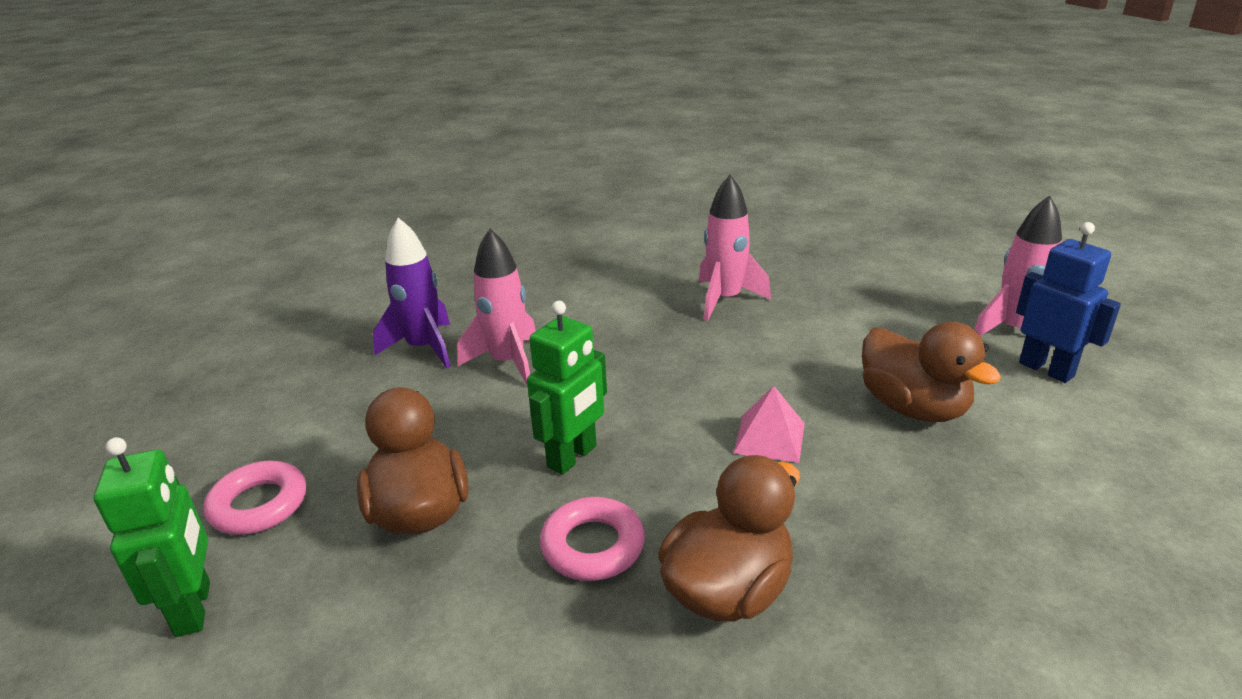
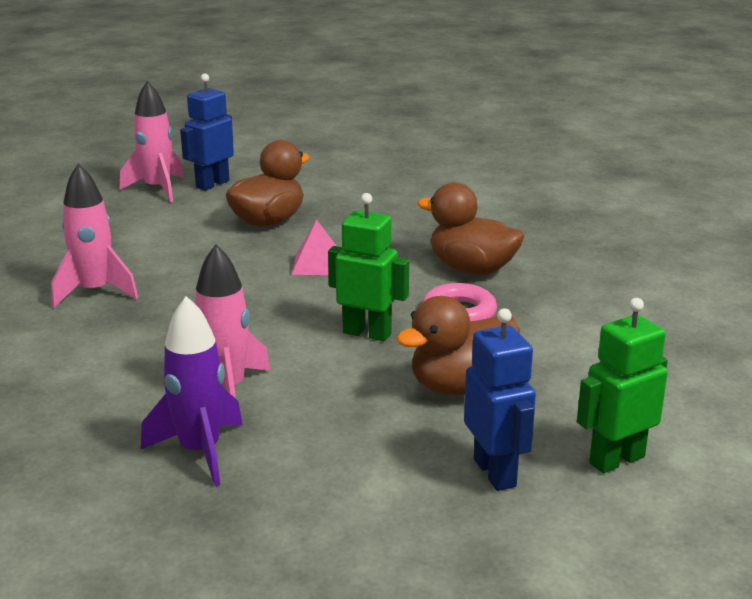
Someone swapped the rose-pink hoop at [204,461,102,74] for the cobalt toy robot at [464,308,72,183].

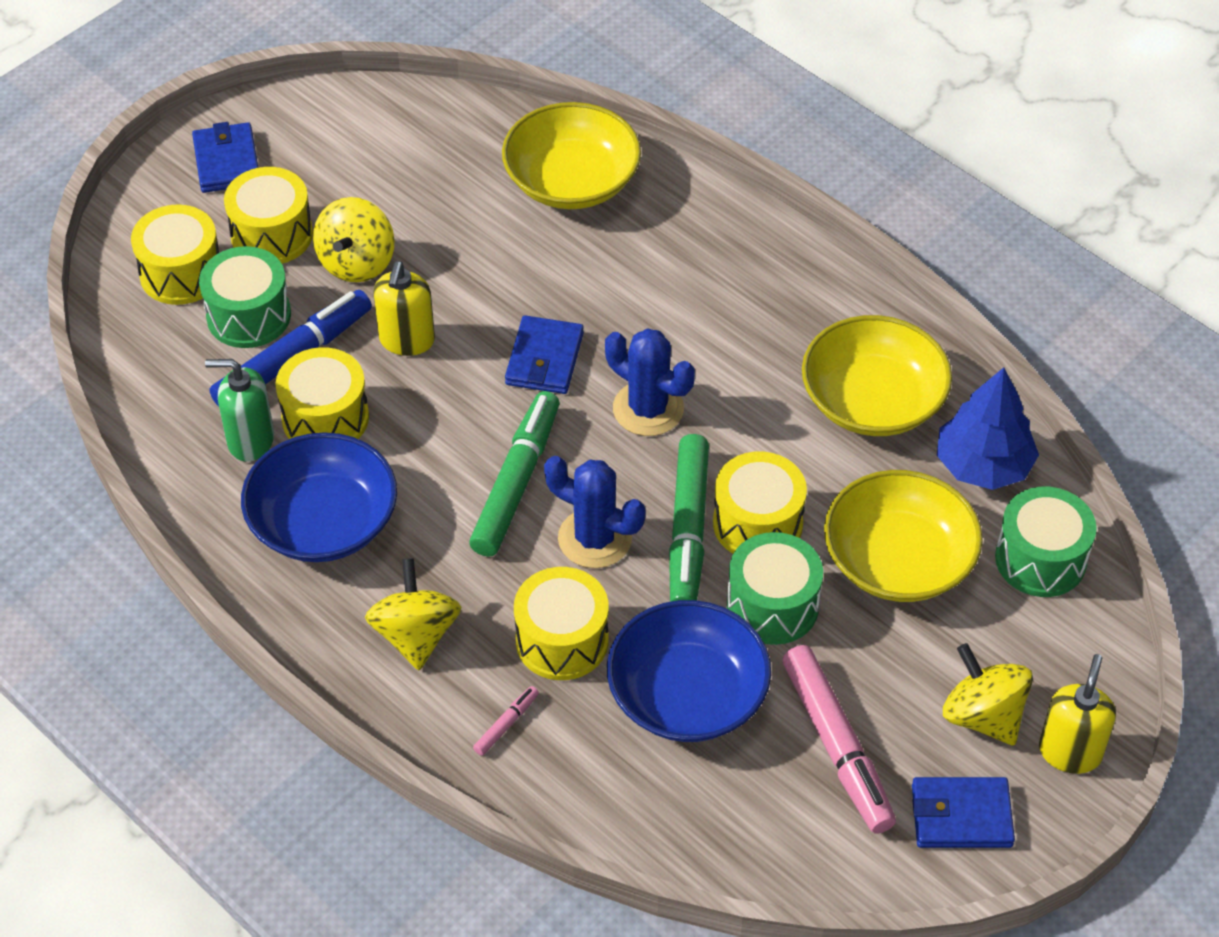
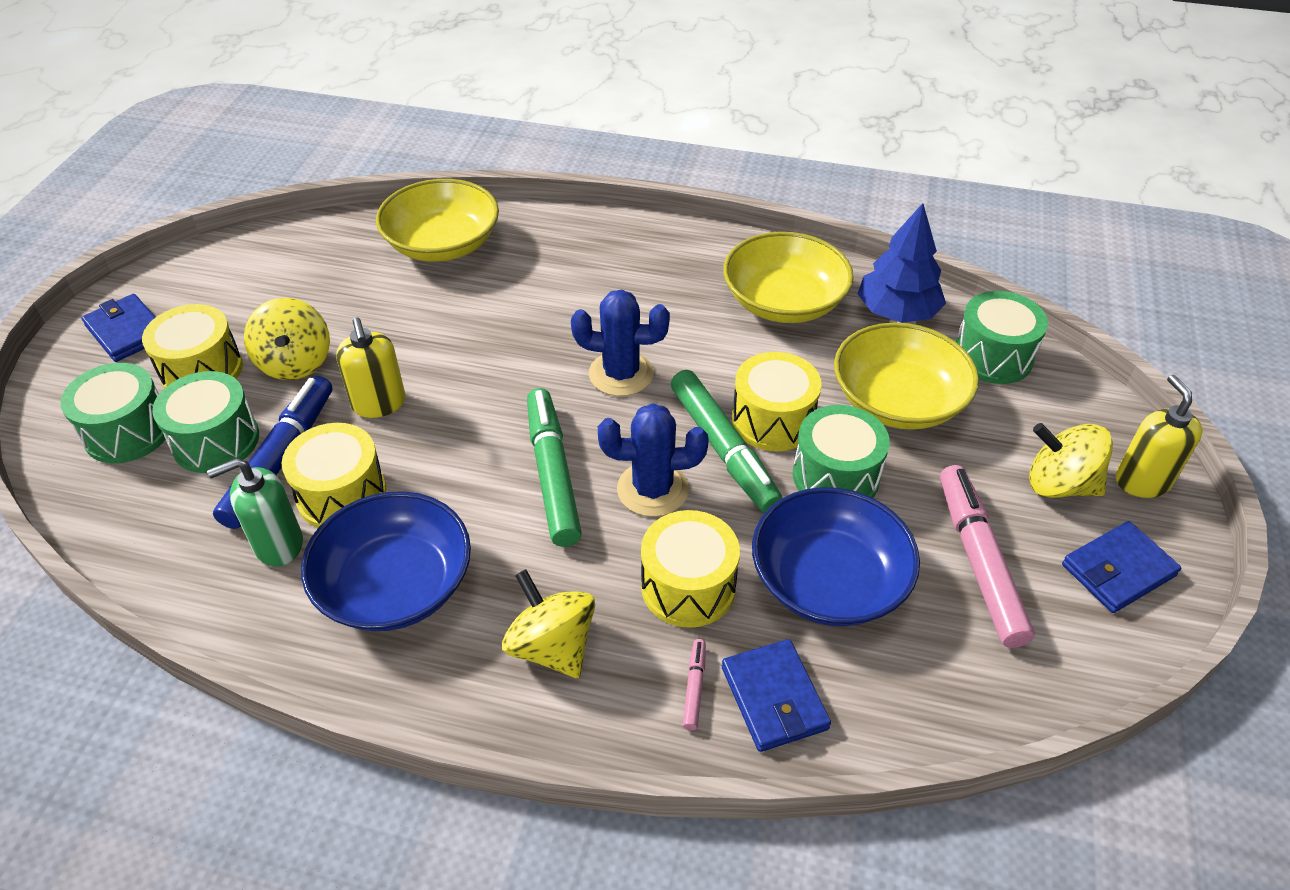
Someone repainted the golden drum at [131,204,88,101], which became the leaf-green drum at [60,363,106,101]. Someone carried the cobalt wallet from [505,315,79,79] to [722,639,109,113]. Someone rotated the rose-pink felt pen at [782,645,114,189] by 135 degrees counterclockwise.

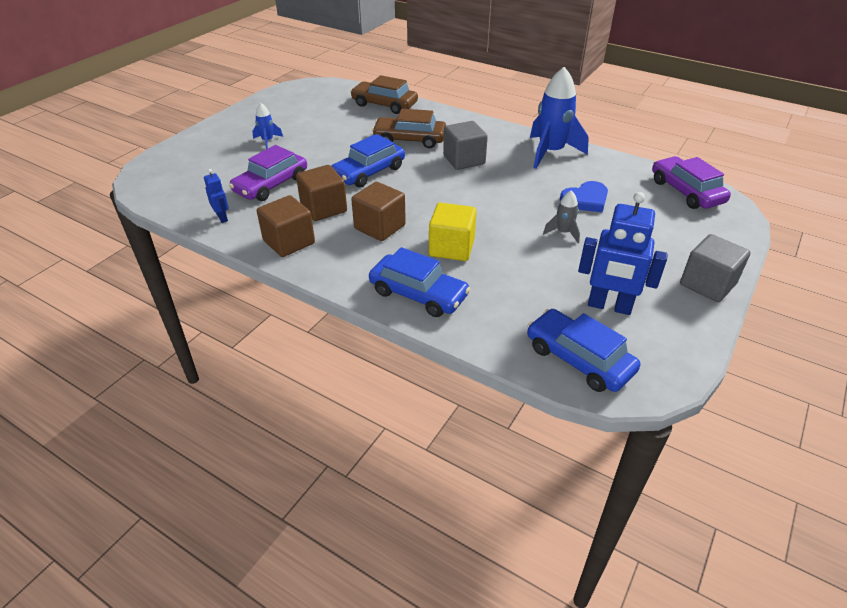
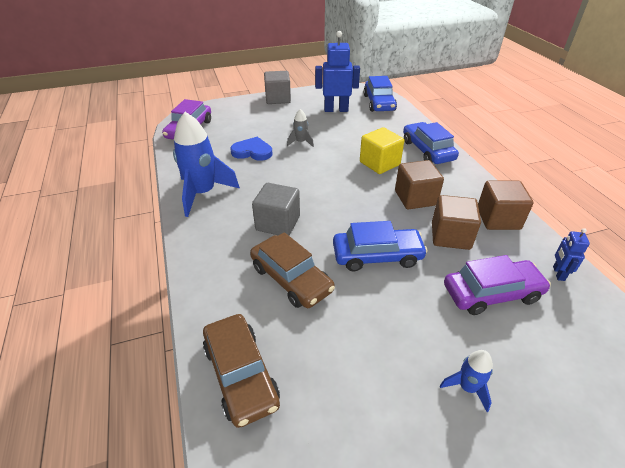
Someone rotated the cobalt toy robot at [578,192,90,123] by 60 degrees counterclockwise.

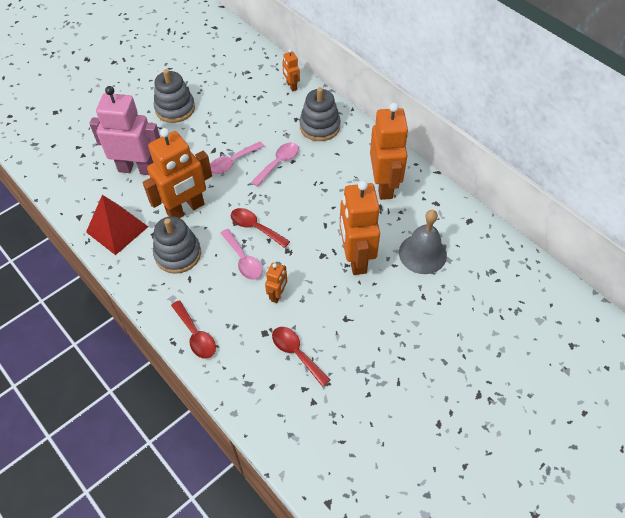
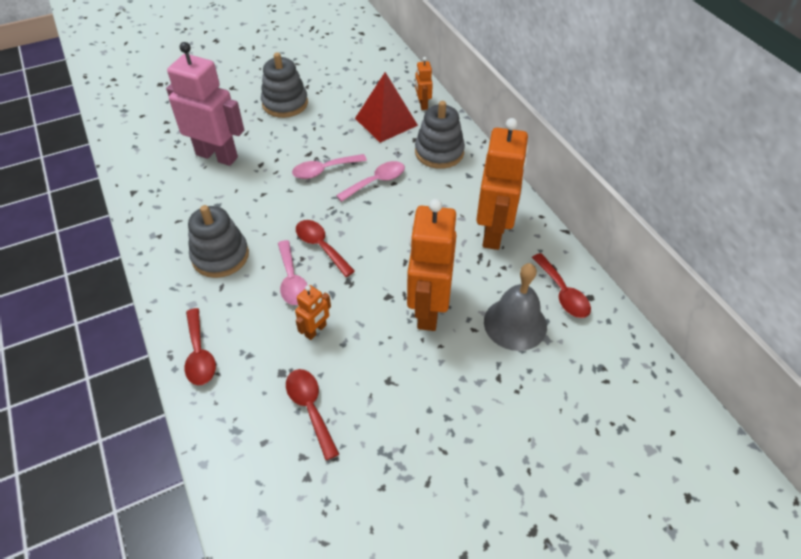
Someone carried the scarlet solid pyramid from [86,195,62,60] to [355,72,63,71]. Someone put down the scarlet teaspoon at [532,253,59,65]. Someone took away the orange toy robot at [143,128,69,90].

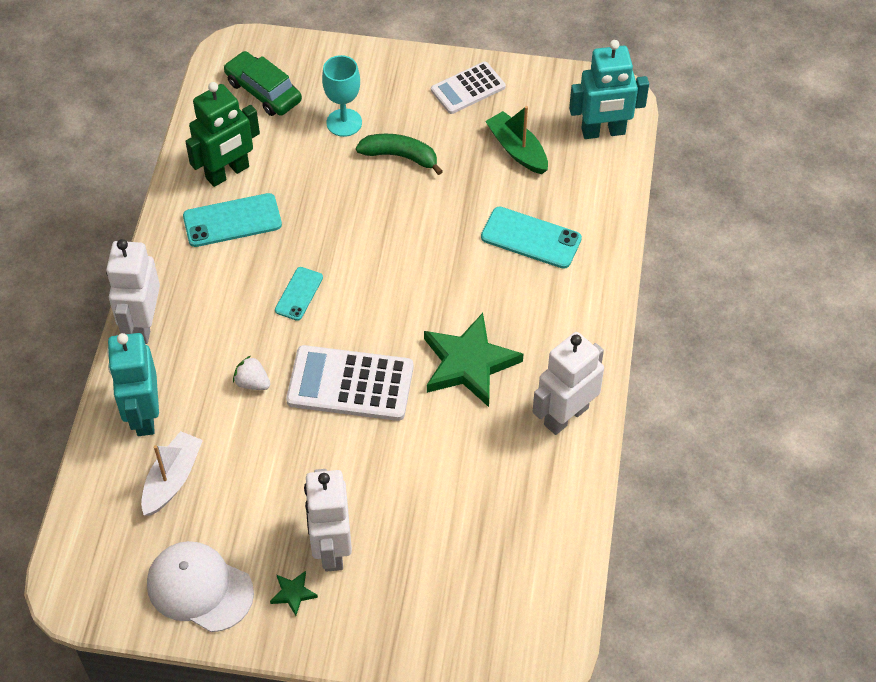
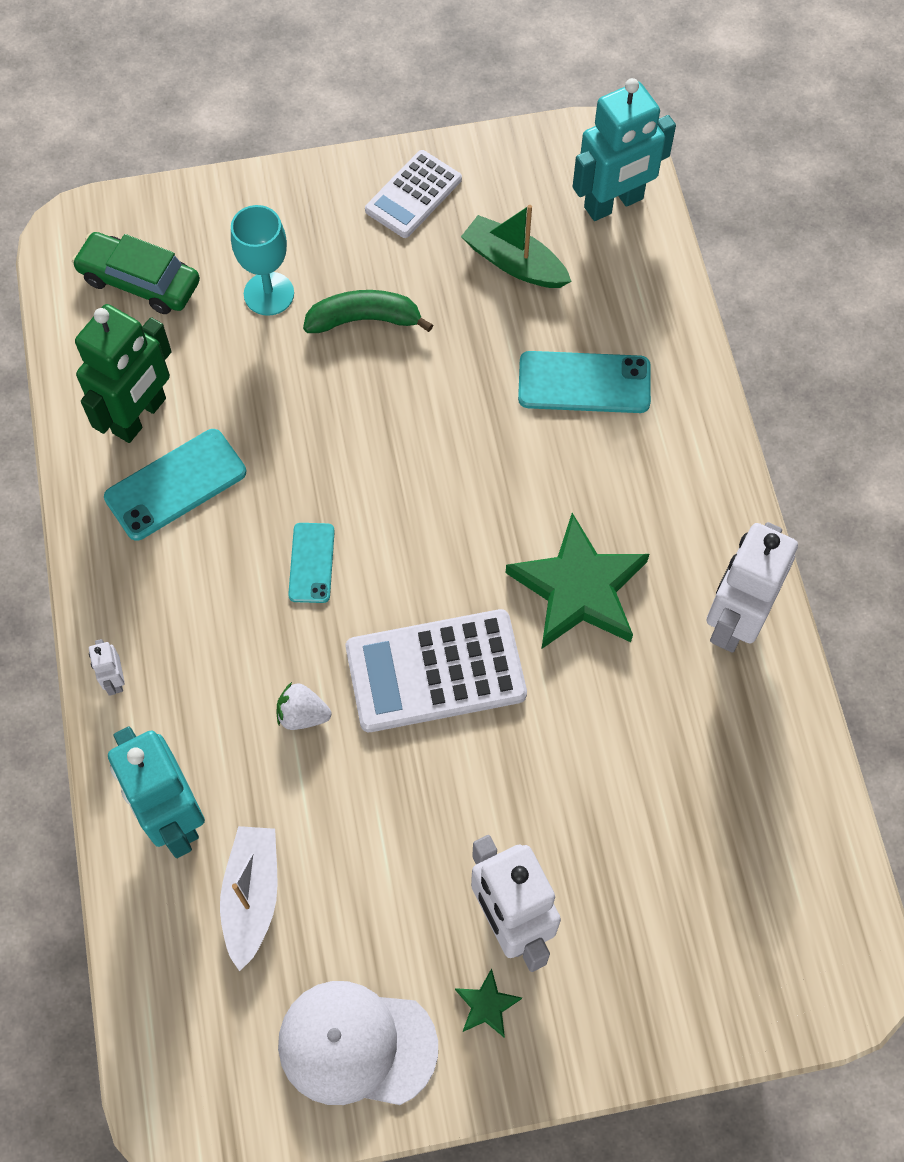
Someone scaled the white toy robot at [106,239,54,105] by 0.43.

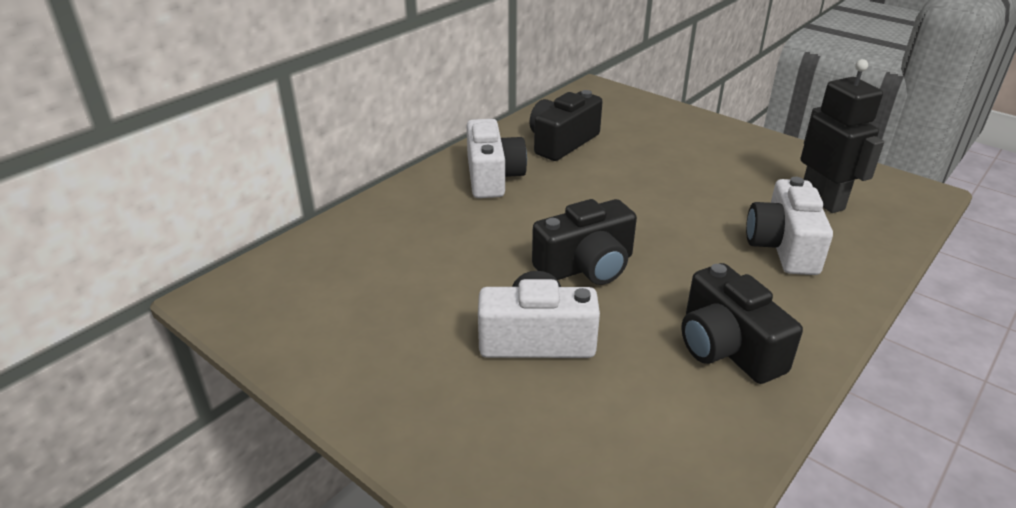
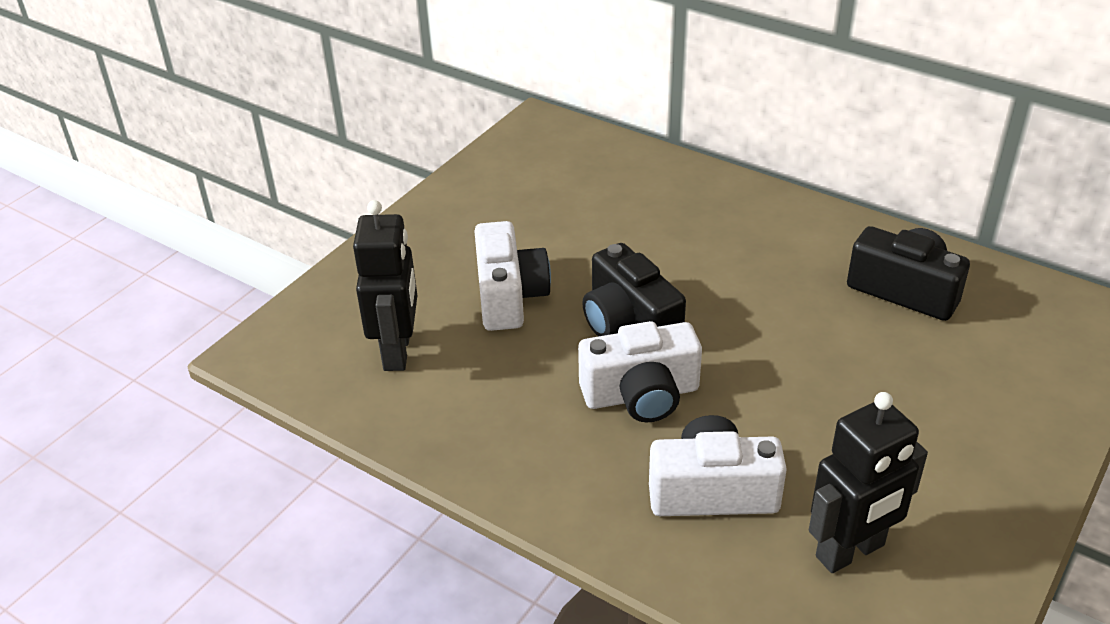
Someone put down the ebony toy robot at [353,200,64,171]. Someone carried the white compact camera from [466,119,61,79] to [578,321,124,101]. Someone took away the ebony compact camera at [681,263,122,121].

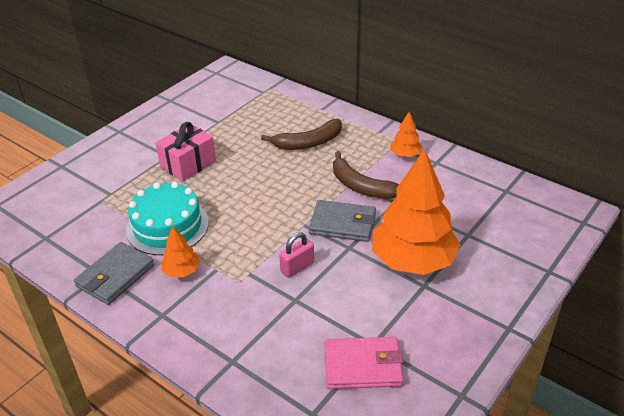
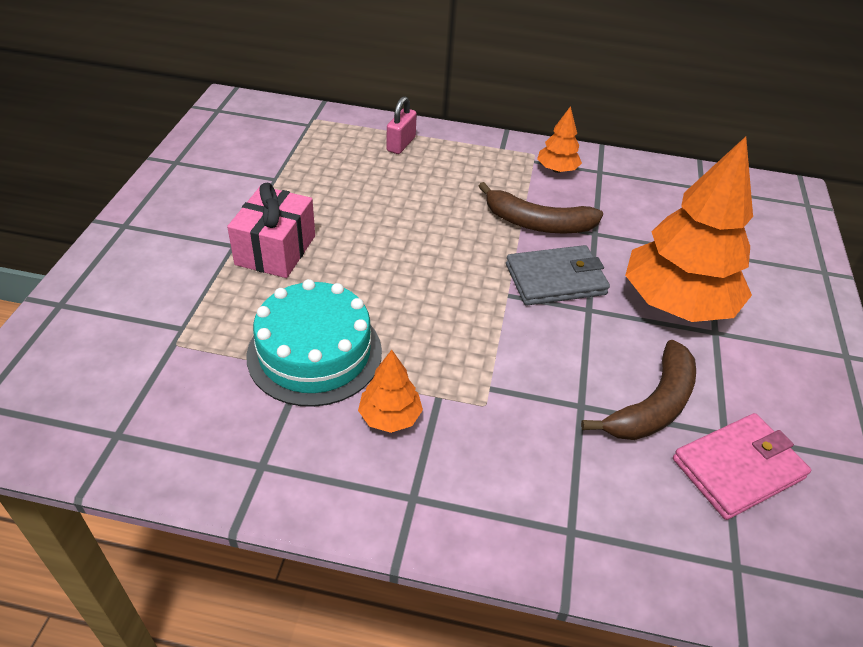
Someone carried the rose-pink padlock from [279,232,35,46] to [386,96,31,58]. Someone carried the russet banana fruit from [261,119,81,31] to [581,340,115,100]. Someone took away the ash-grey wallet at [74,242,80,63].

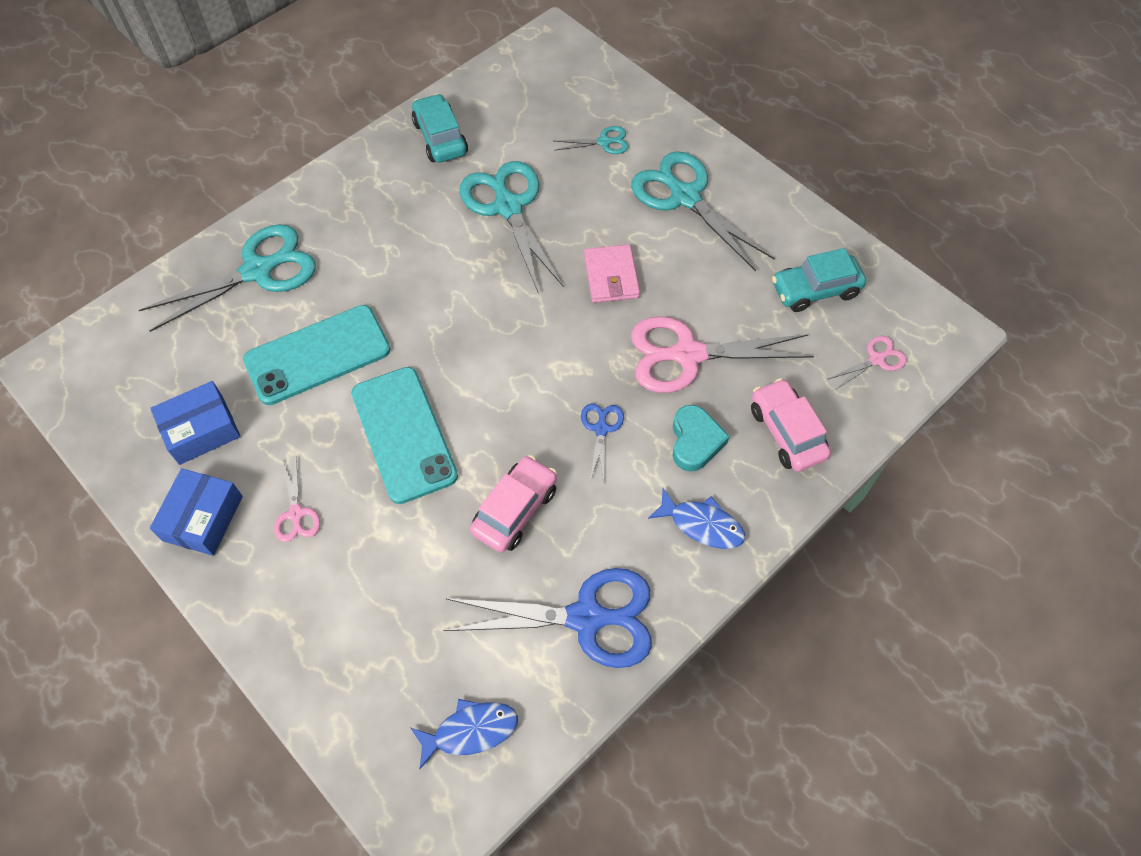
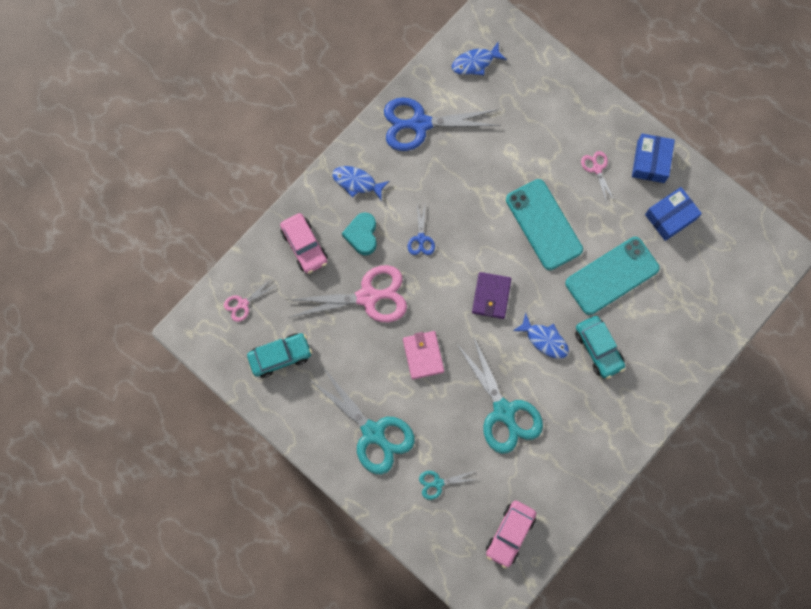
Someone put down the violet wallet at [472,272,39,47]. Someone carried the rose-pink car from [470,455,87,98] to [486,501,50,68]. Someone put down the cobalt toy fish at [513,313,56,46]. Someone carried the aqua car from [412,93,56,70] to [575,316,50,63]. Someone took away the aqua pair of scissors at [139,224,177,108].

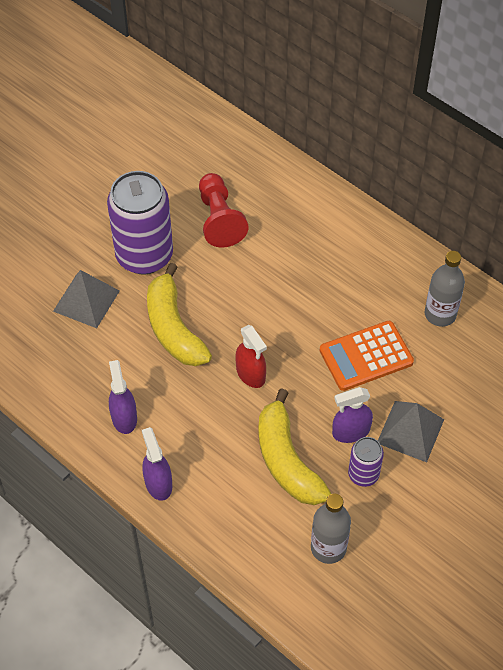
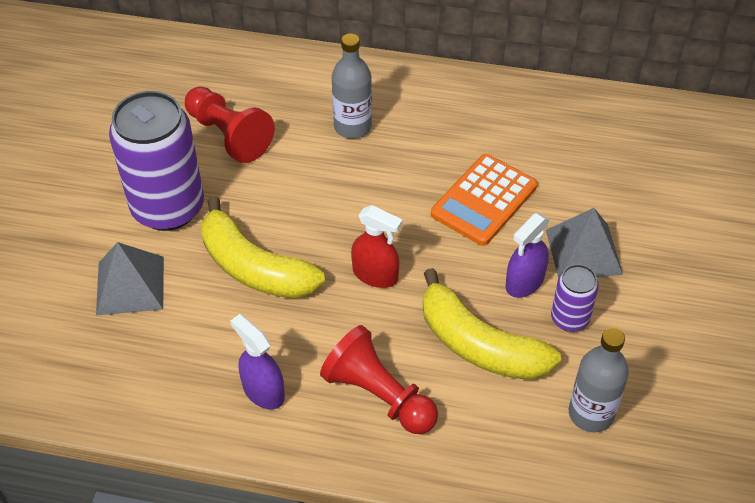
Someone put down the scarlet chess pawn at [320,325,118,109]. Someone carried the ash-grey flask from [425,251,40,76] to [332,34,40,105]. Someone took away the violet spray cleaner at [142,427,30,74].

